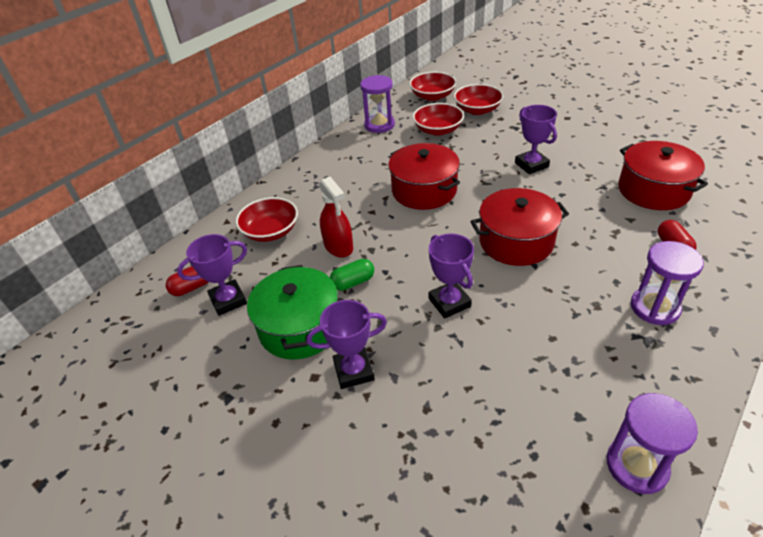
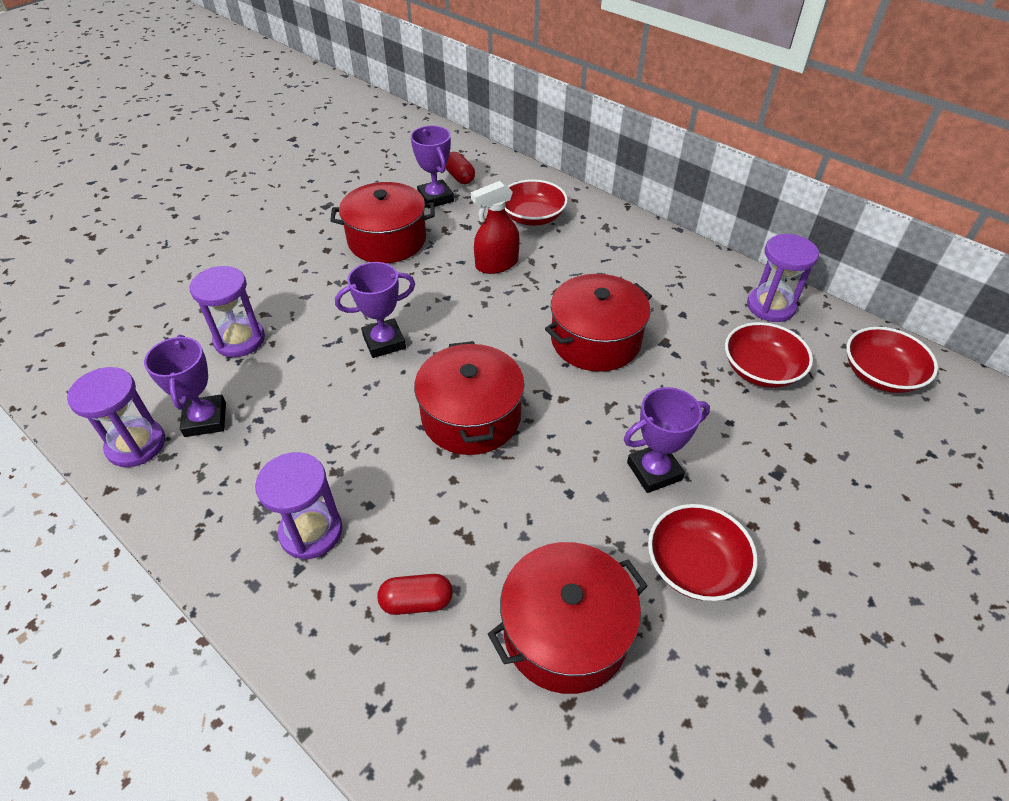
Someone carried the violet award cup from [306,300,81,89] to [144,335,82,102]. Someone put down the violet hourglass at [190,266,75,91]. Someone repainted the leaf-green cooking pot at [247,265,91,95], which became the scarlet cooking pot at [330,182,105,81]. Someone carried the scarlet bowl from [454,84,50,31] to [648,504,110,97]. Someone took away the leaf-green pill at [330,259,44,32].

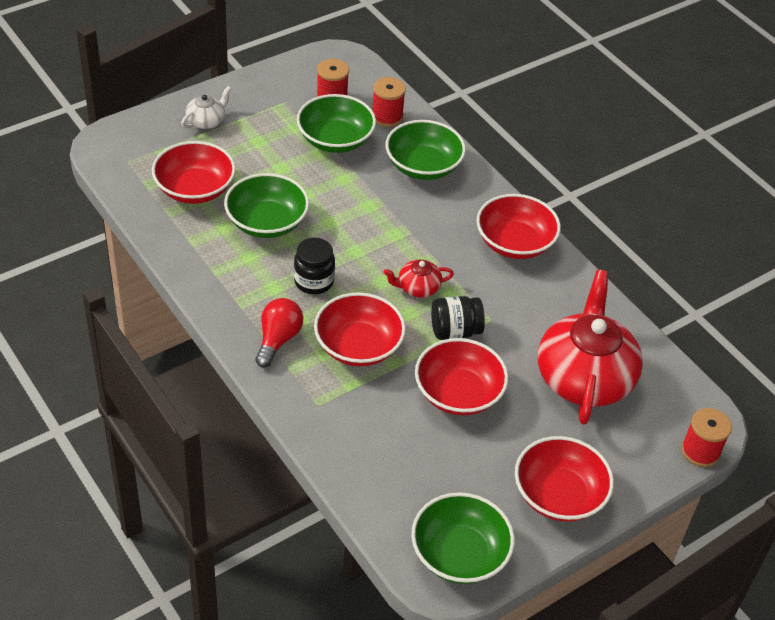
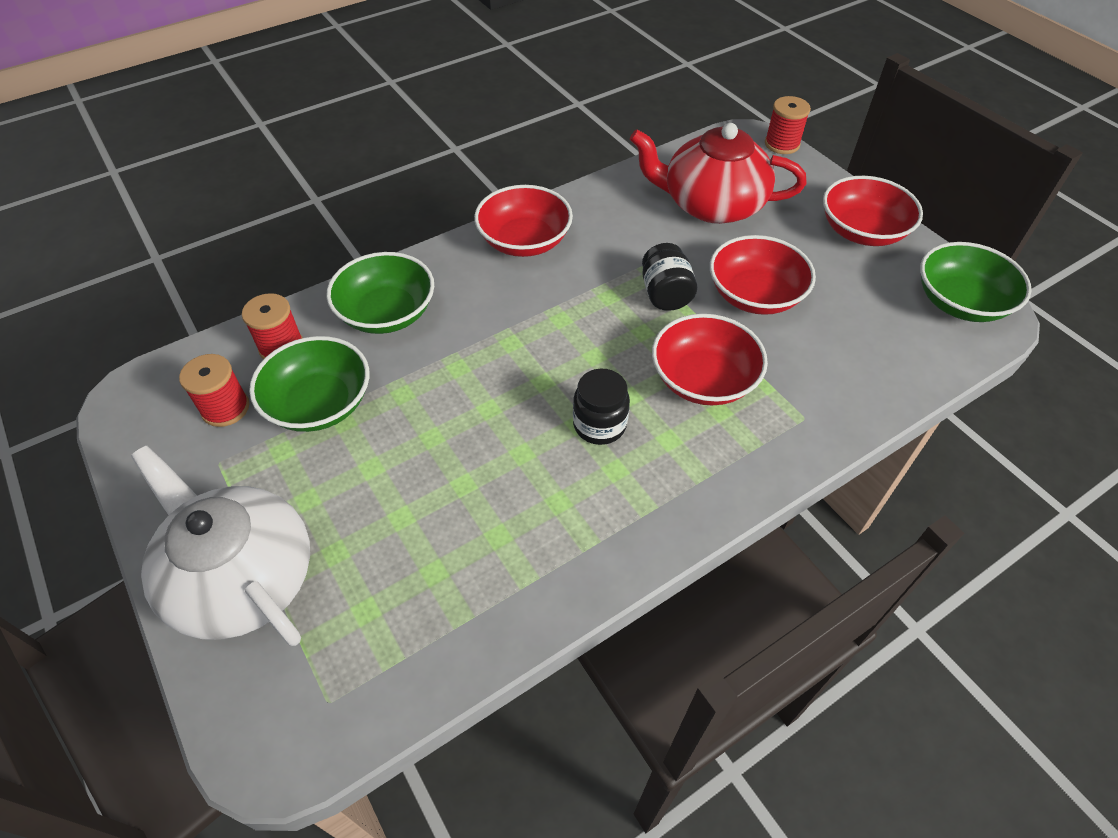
Someone scaled the white china teapot at [181,86,50,43] by 2.26. Someone took away the scarlet bowl at [152,141,84,63]. Someone took away the leaf-green bowl at [224,173,85,65]. Someone took away the scarlet bulb at [255,298,48,70]. Someone took away the scarlet china teapot at [383,260,71,38].

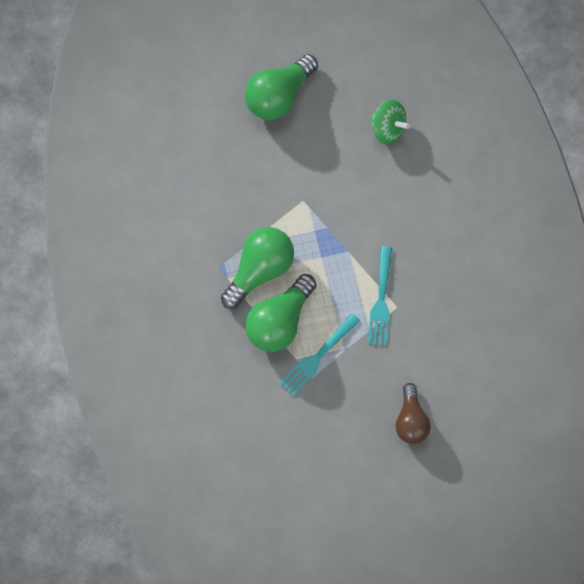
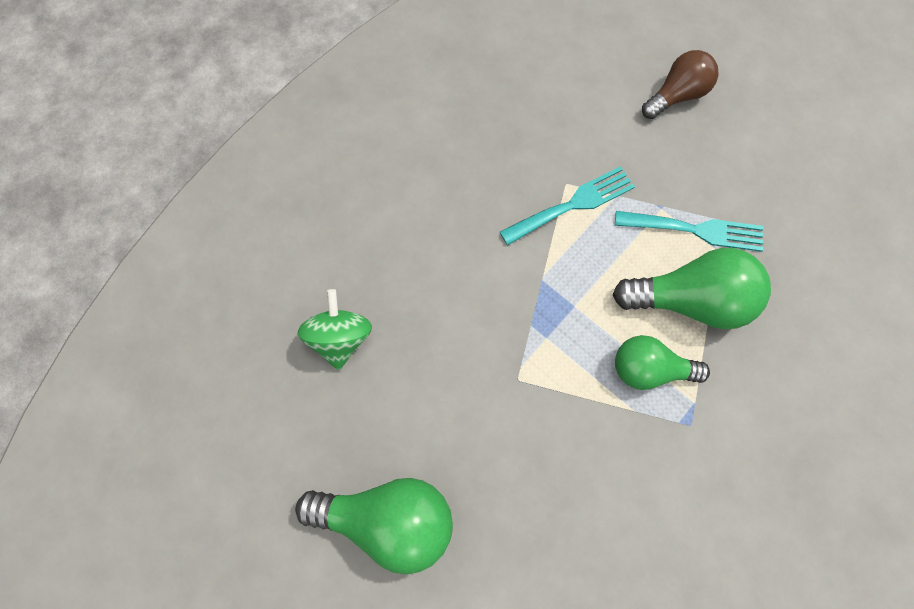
Someone scaled the leaf-green bulb at [221,227,73,82] by 0.66.

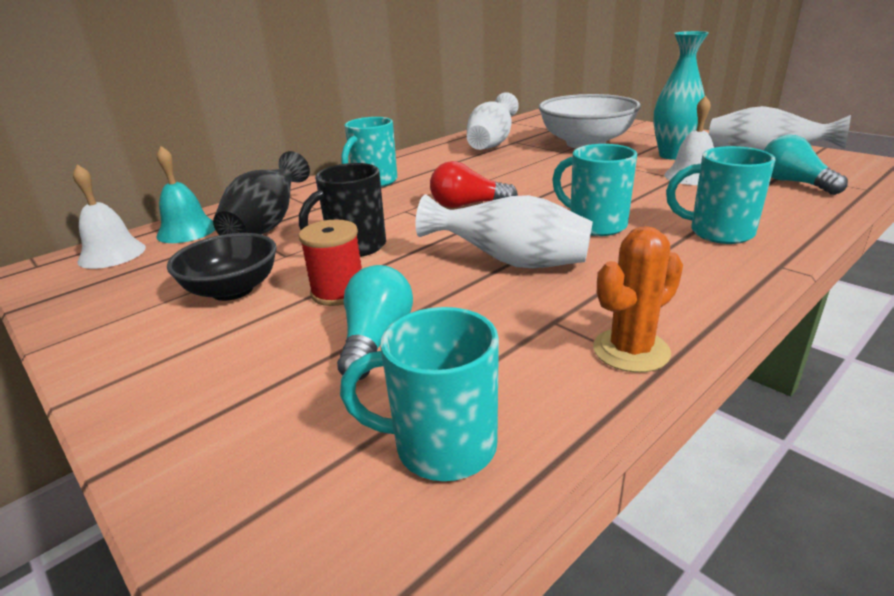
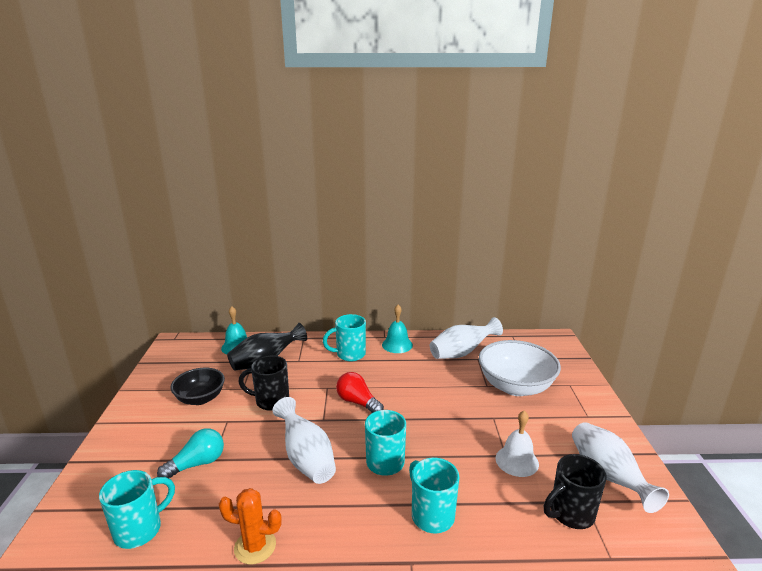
Someone rotated the aqua tea mug at [340,307,159,174] by 90 degrees clockwise. Someone put down the aqua bell at [382,305,31,48]. Someone swapped the aqua bulb at [764,135,84,60] for the ebony tea mug at [544,454,63,75]. Someone took away the white bell at [73,164,73,105]. Someone took away the scarlet reel of thread at [299,220,63,86]. Someone took away the aqua vase at [653,31,56,129].

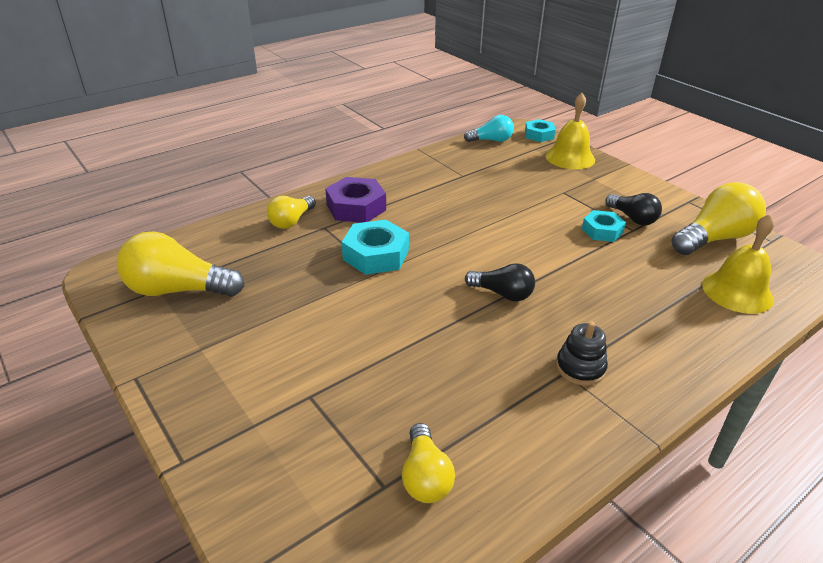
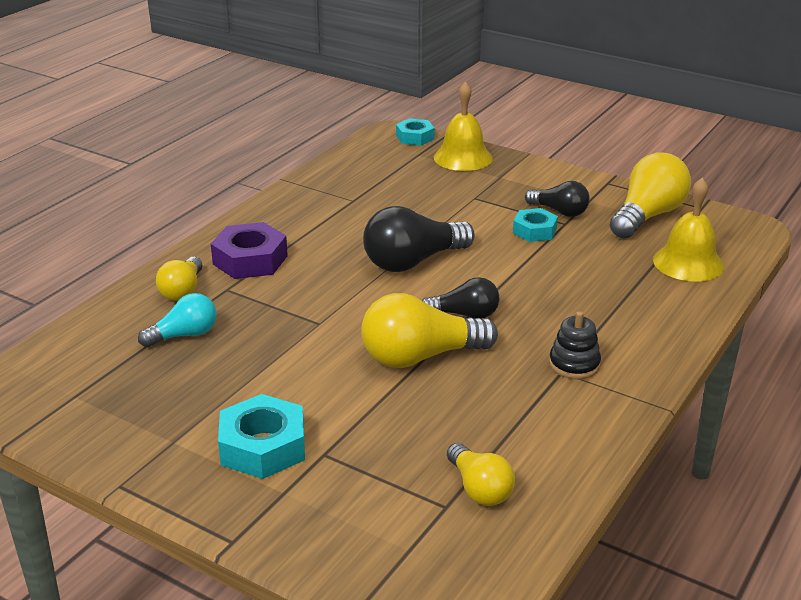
Someone carried the aqua bulb from [464,115,50,27] to [138,293,79,54]. Someone carried the aqua nut from [342,219,67,56] to [218,394,87,85]. Someone carried the golden bulb from [117,231,127,66] to [361,293,137,75]. Someone put down the ebony bulb at [363,206,112,66].

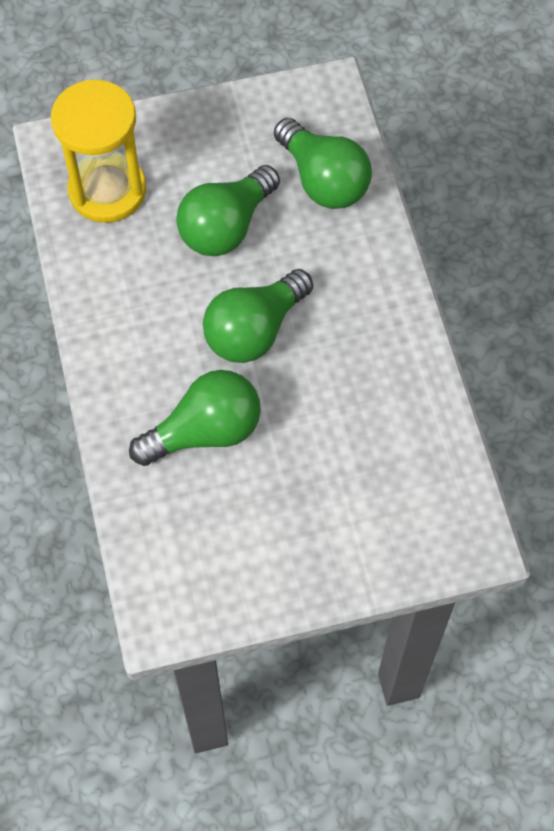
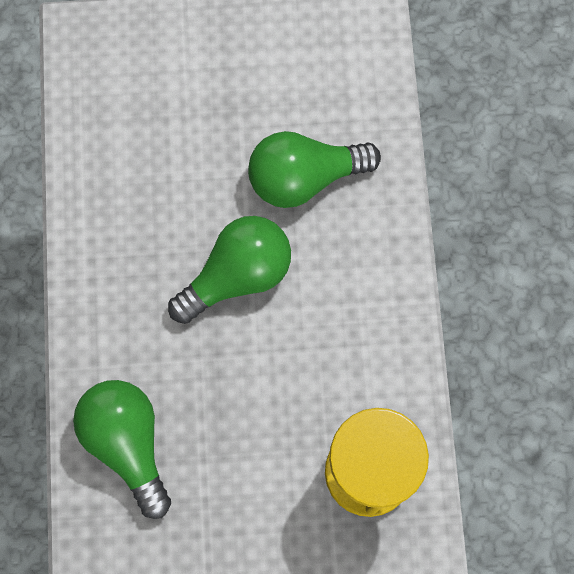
Someone took away the leaf-green bulb at [176,165,104,91].

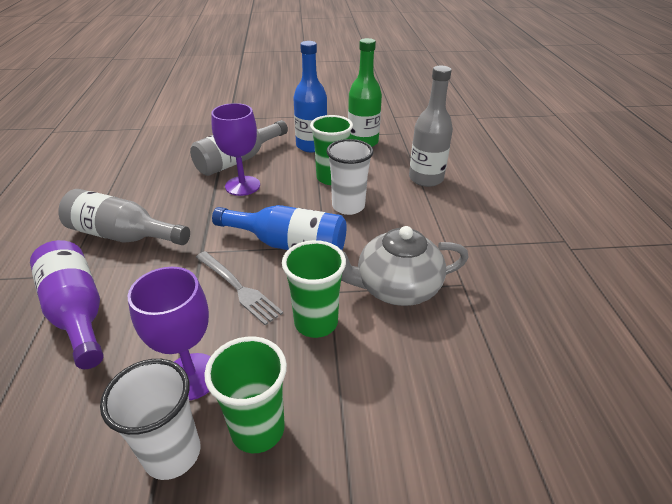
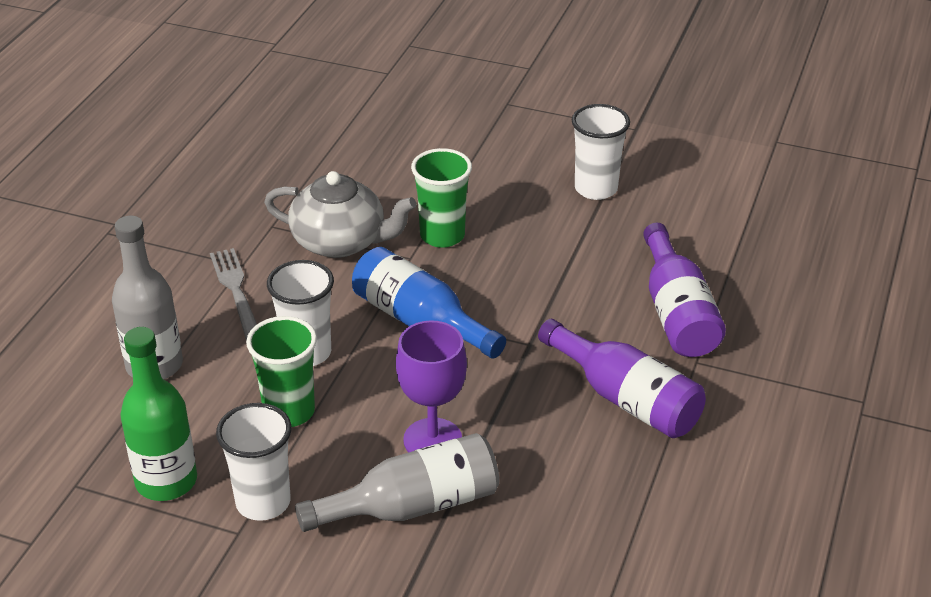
Someone carried the ash-grey table fork from [196,251,87,74] to [210,248,47,93]. Someone swapped the cobalt flask at [293,41,34,111] for the white cup at [216,403,76,118]. Someone repainted the ash-grey flask at [58,189,132,56], which became the violet flask at [538,319,168,119]. Someone took away the violet goblet at [128,267,83,133]. Someone took away the leaf-green cup at [204,336,83,117].

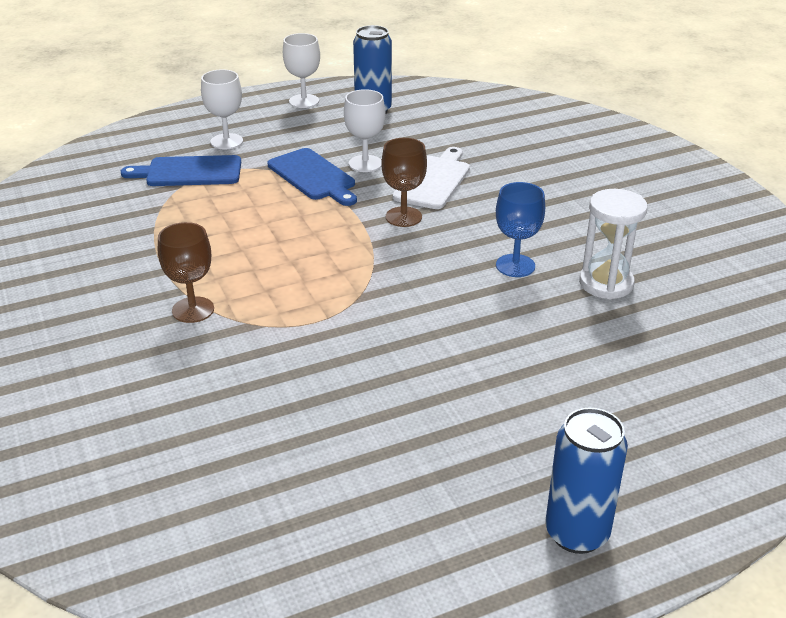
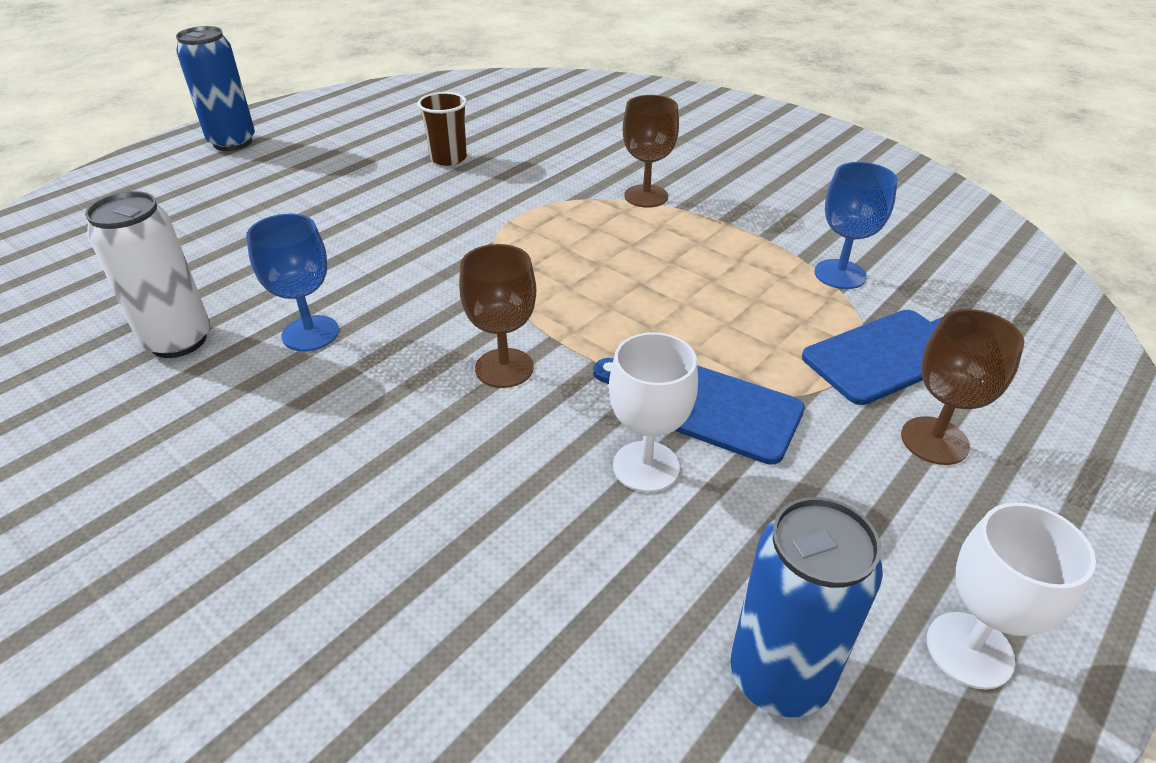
Someone swapped the white hourglass at [579,189,69,110] for the white can at [85,191,125,167]. Someone put down the russet cup at [418,92,49,74]. Someone put down the cobalt goblet at [814,162,84,127]. Someone repainted the white goblet at [201,69,42,80], which became the russet goblet at [901,309,124,156]. Someone took away the white bread board at [393,147,77,62].

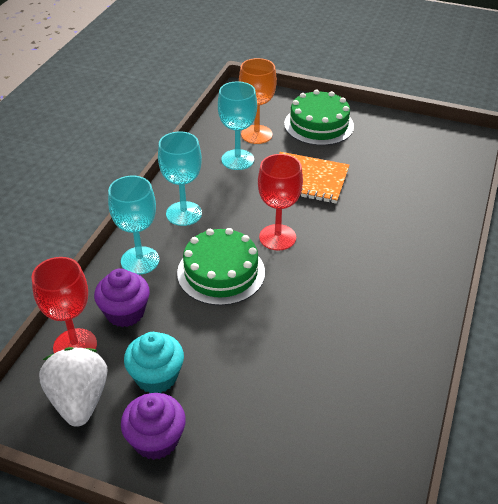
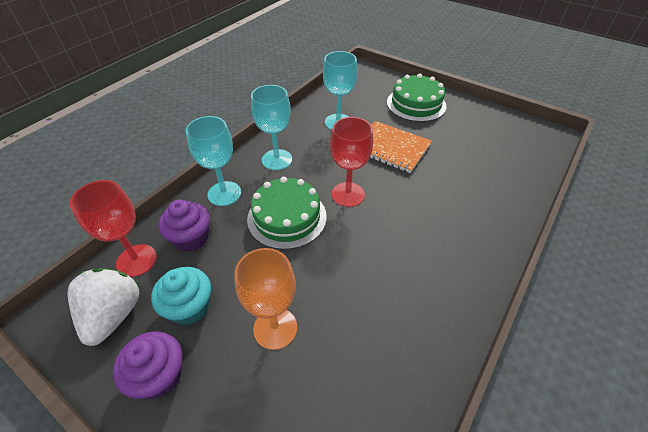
Someone carried the orange goblet from [239,58,38,86] to [234,248,63,102].

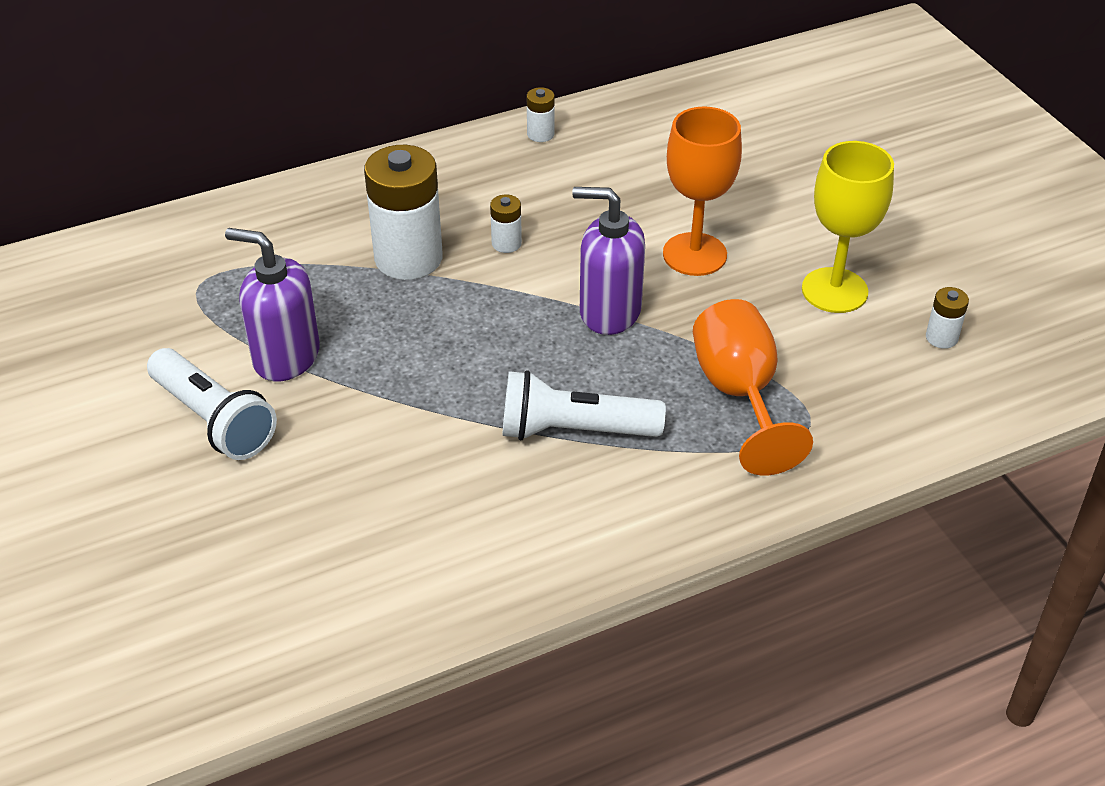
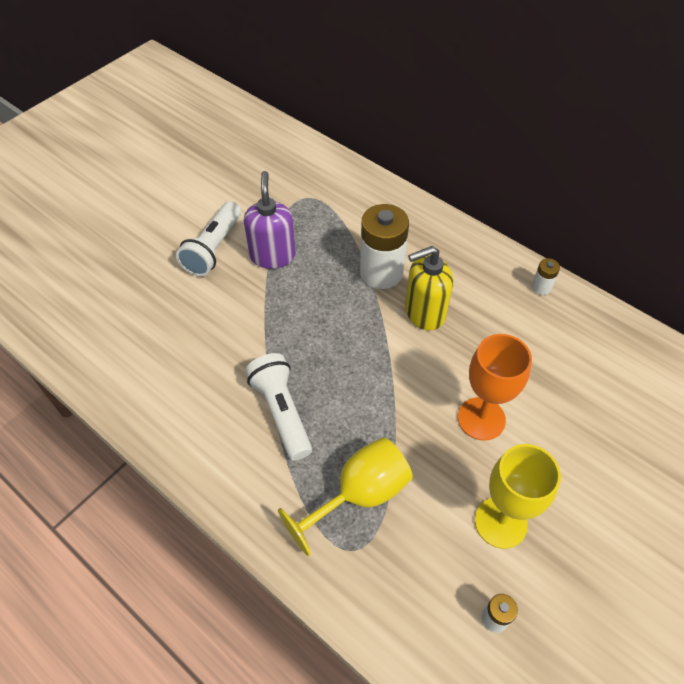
Someone repainted the orange goblet at [693,299,120,177], which became the golden goblet at [278,437,135,119]. Someone swapped the white AA battery at [490,194,32,59] for the golden soap pump at [405,246,48,84]. Someone took away the violet soap pump at [572,187,73,148].

